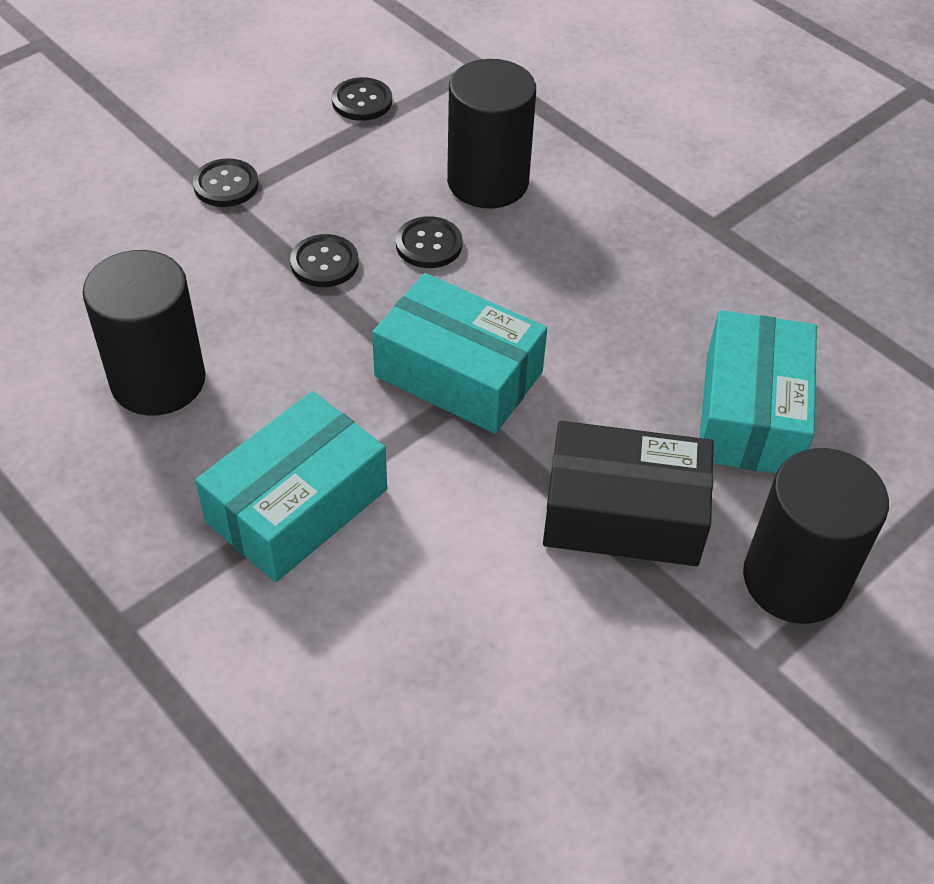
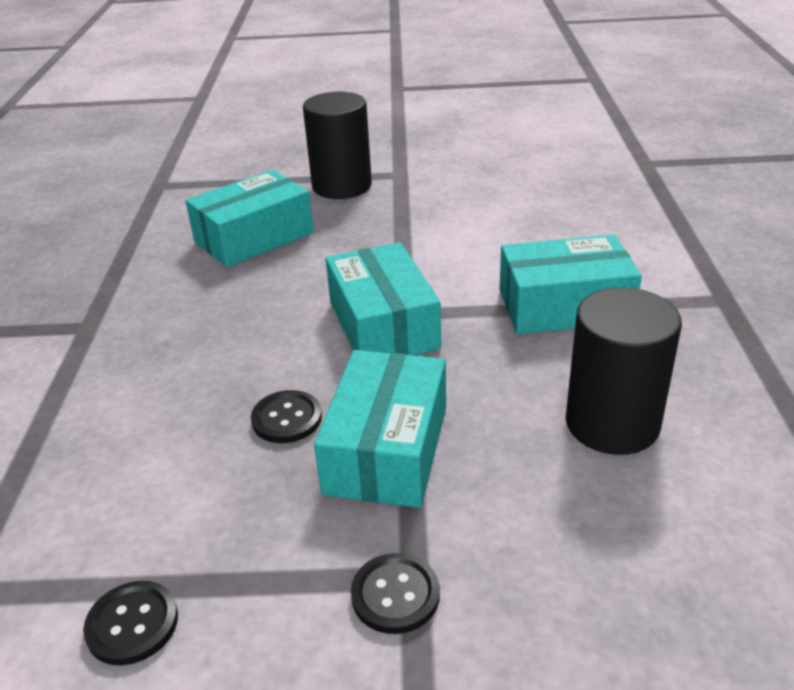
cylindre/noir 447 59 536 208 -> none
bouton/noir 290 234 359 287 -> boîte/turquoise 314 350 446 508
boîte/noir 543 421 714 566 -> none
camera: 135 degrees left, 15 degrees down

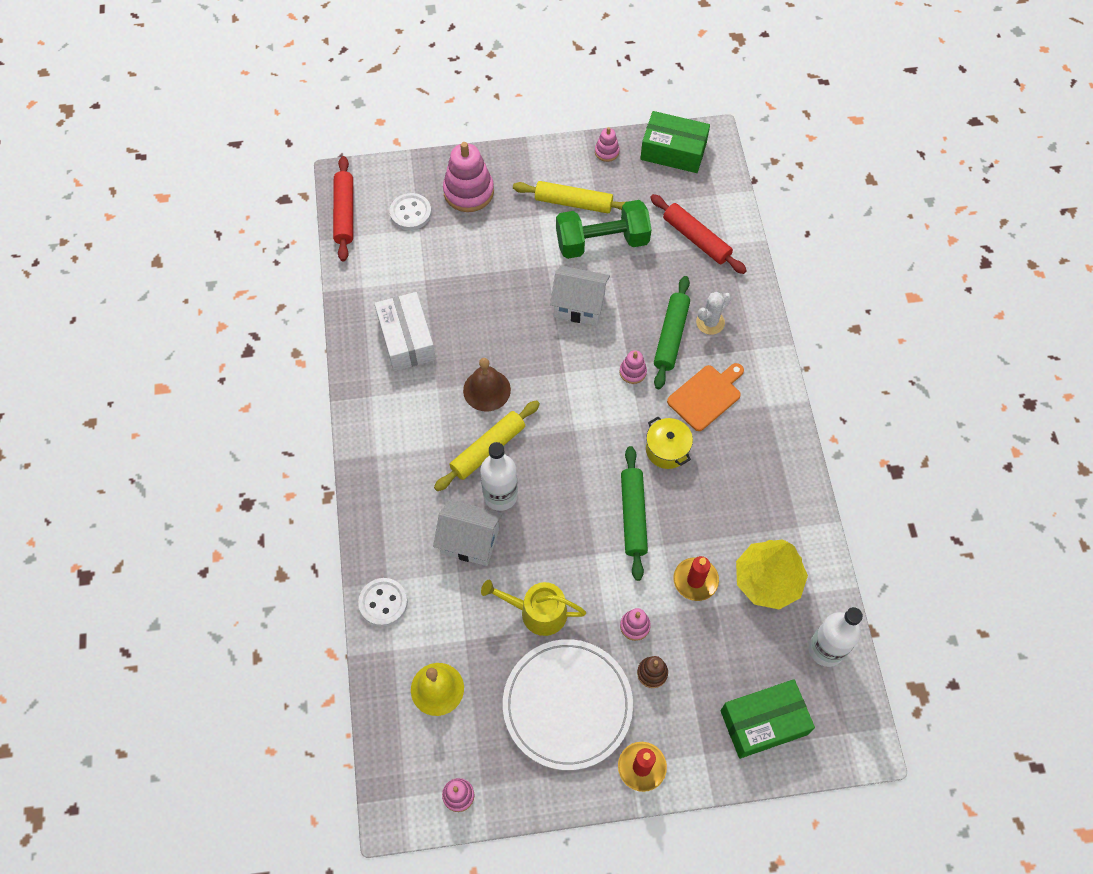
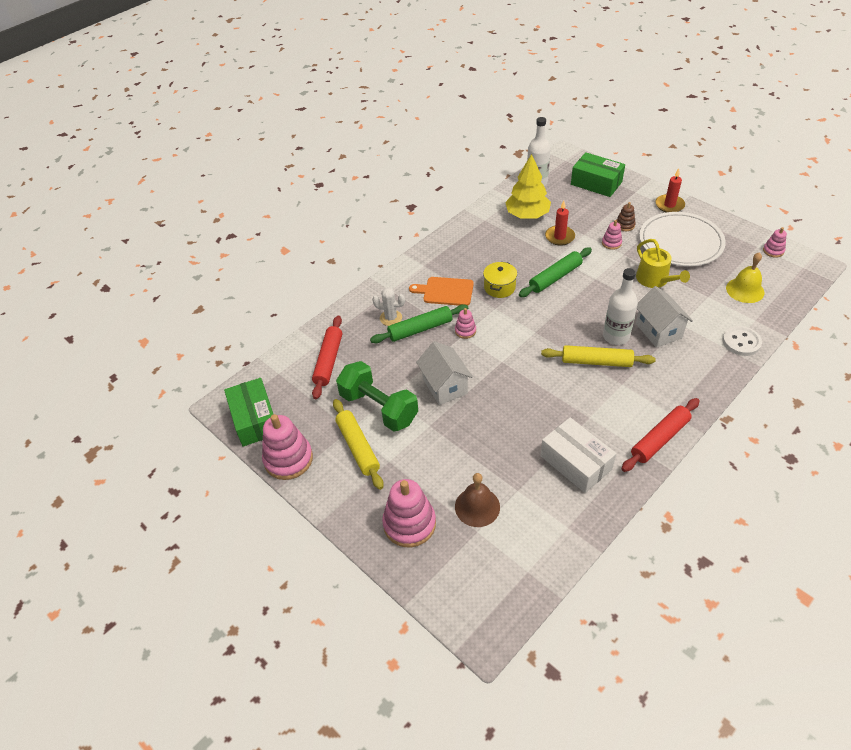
jouet à empiler/rose 595 127 620 162 -> jouet à empiler/rose 262 414 313 480, x2.01
rouleau à pâtisserie/rouge 333 156 353 261 -> rouleau à pâtisserie/rouge 622 398 699 472, shifted
bouton/blanc 390 193 431 230 -> none
boîte/blanc 374 292 436 371 -> boîte/blanc 540 417 616 493, 75 degrees counterclockwise
cloche/marron 463 358 511 411 -> cloche/marron 455 473 500 527, shifted
camera: 125 degrees left, 15 degrees down

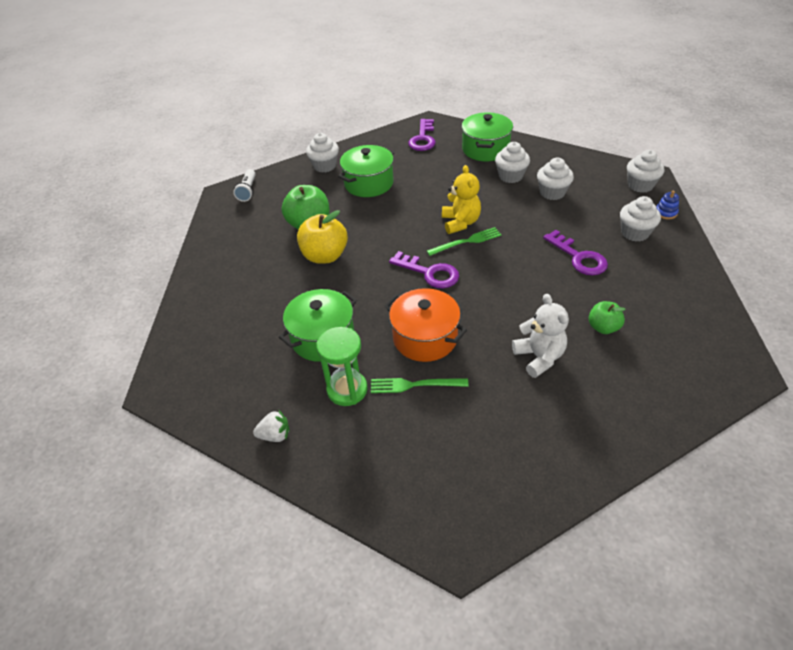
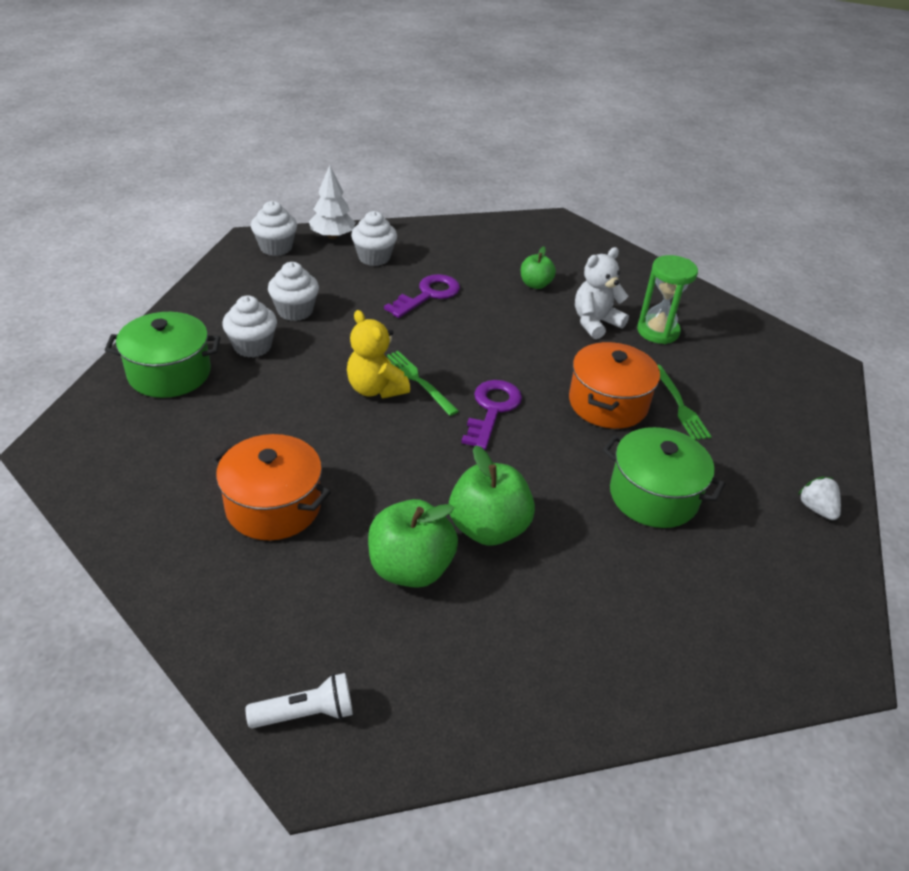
clé/violet 408 119 436 151 -> none
muffin/blanc 306 133 339 172 -> none
marmite/vert 338 145 395 197 -> marmite/orange 211 434 331 540
ours en peluche/jaune 442 165 481 234 -> ours en peluche/jaune 347 310 410 398, 105 degrees counterclockwise
jouet à empiler/bleu 656 191 679 219 -> arbre/blanc 309 165 356 239
pomme/jaune 297 210 348 264 -> pomme/vert 449 445 535 546
sablier/vert 316 327 367 406 -> sablier/vert 637 255 698 344, shifted
camera: 110 degrees left, 5 degrees down

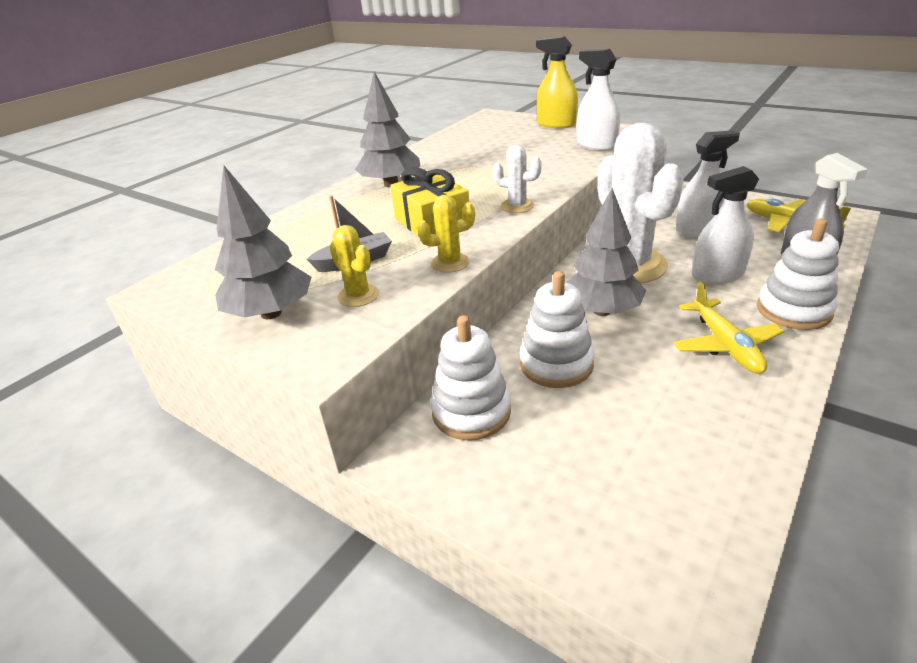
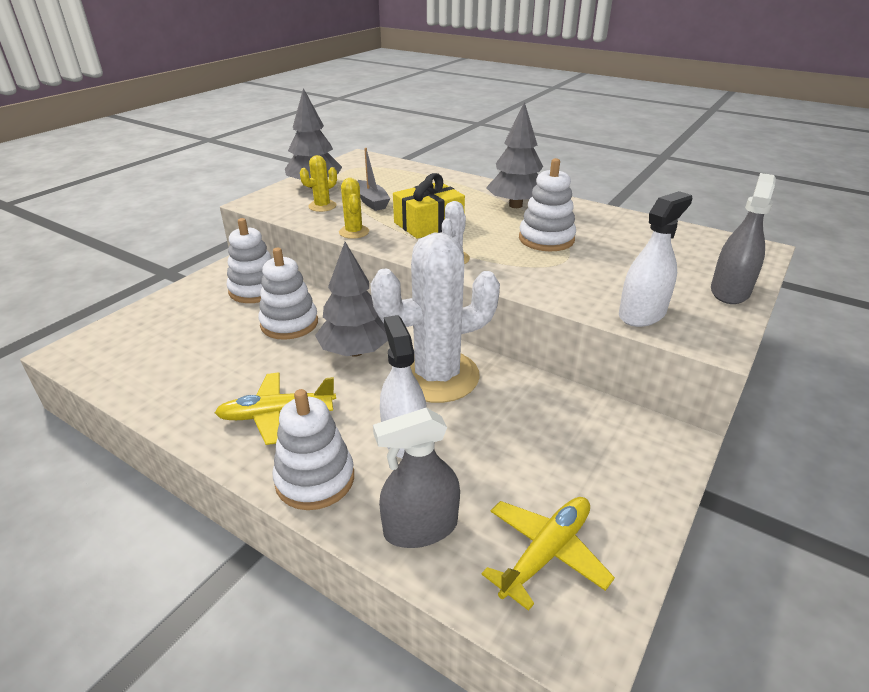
vaporisateur/jaune 536 36 578 128 -> vaporisateur/gris 711 173 776 304
vaporisateur/blanc 676 130 740 237 -> none
none -> jouet à empiler/blanc 519 158 576 251
camera: 85 degrees right, 0 degrees up

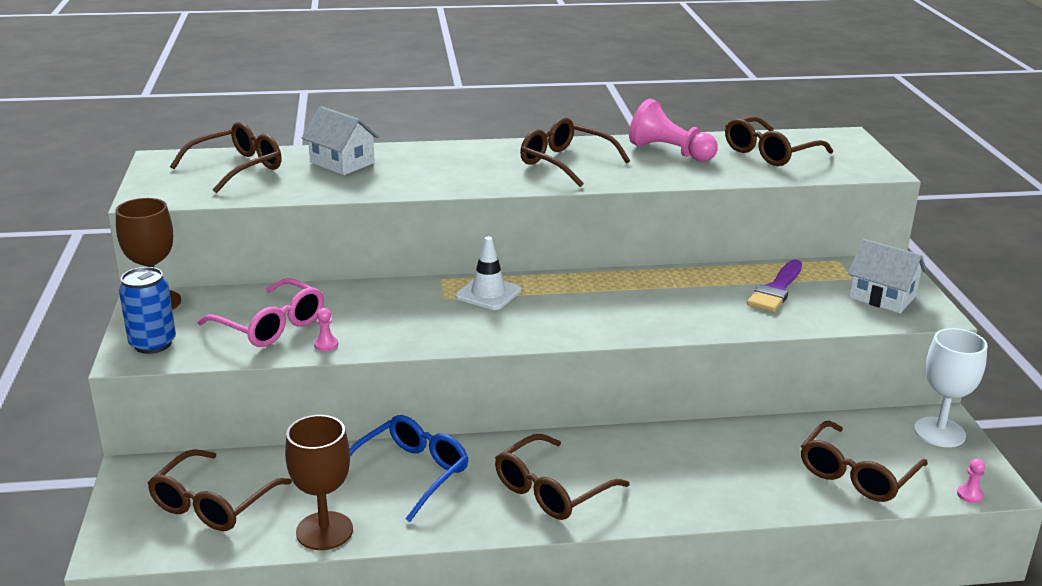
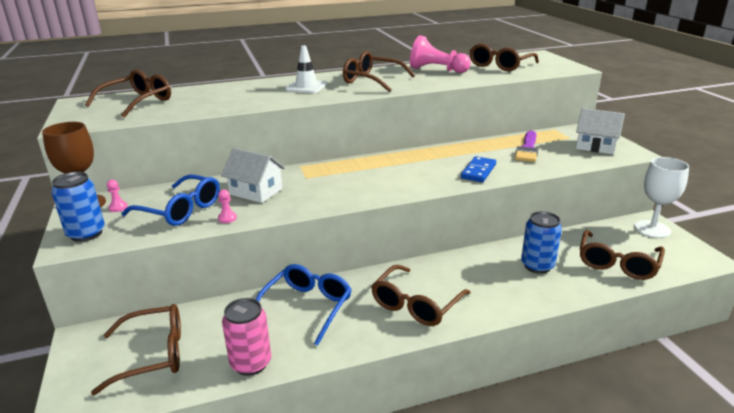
maison/blanc 302 106 380 175 -> maison/blanc 221 148 285 203, shifted
cône de chantier/blanc 455 237 521 310 -> cône de chantier/blanc 285 45 327 93, shifted
lunettes/rose 198 278 324 347 -> lunettes/bleu 122 174 220 226
verre à pied/marron 285 415 353 550 -> canette/rose 222 298 271 376
lunettes/marron 148 449 292 531 -> lunettes/marron 91 304 181 395, 120 degrees counterclockwise
pion/rose 957 458 985 503 -> pion/rose 107 180 128 212, shifted
none -> domino/bleu 461 156 496 182
none -> canette/bleu 521 211 562 274
camera: 10 degrees left, 0 degrees up

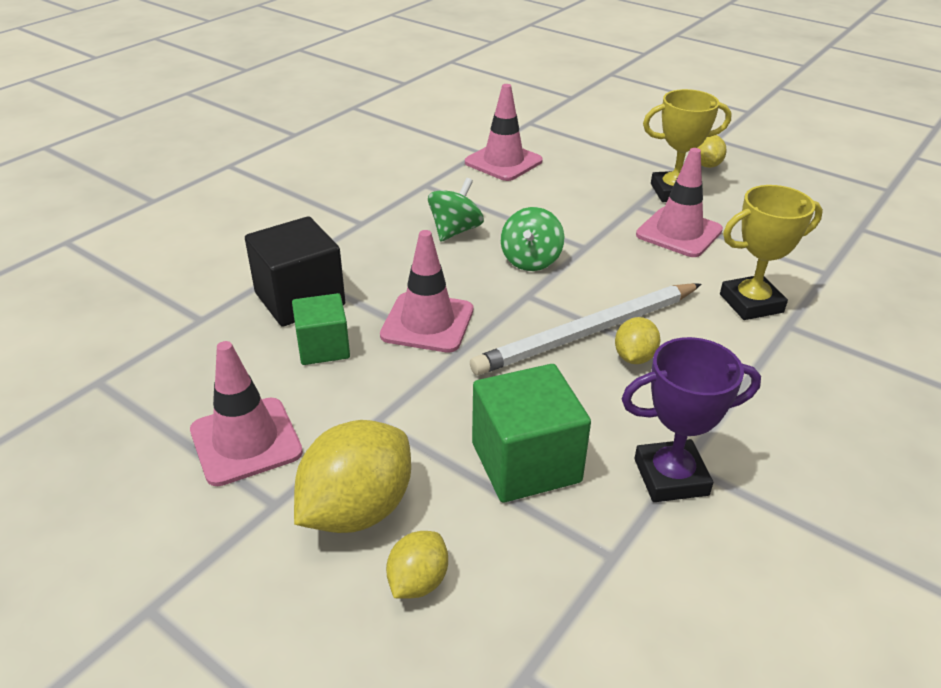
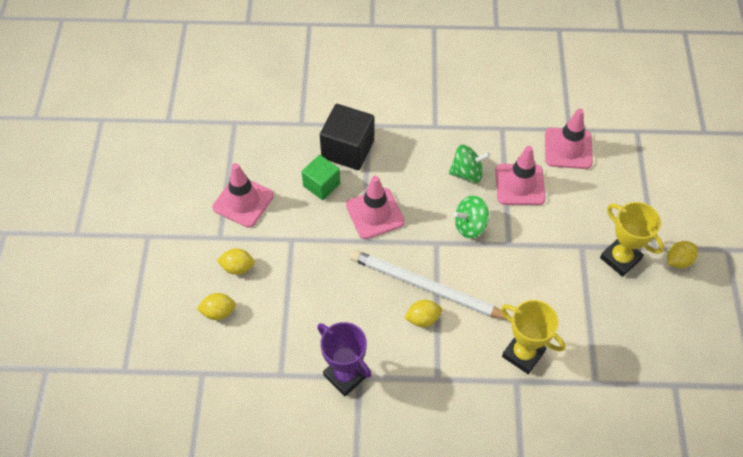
cône de chantier/rose 636 148 723 257 -> cône de chantier/rose 495 146 546 205, shifted
cube/vert 472 364 591 503 -> none
citron/jaune 294 420 411 533 -> citron/jaune 217 248 255 275, x0.53
camera: 55 degrees right, 20 degrees up

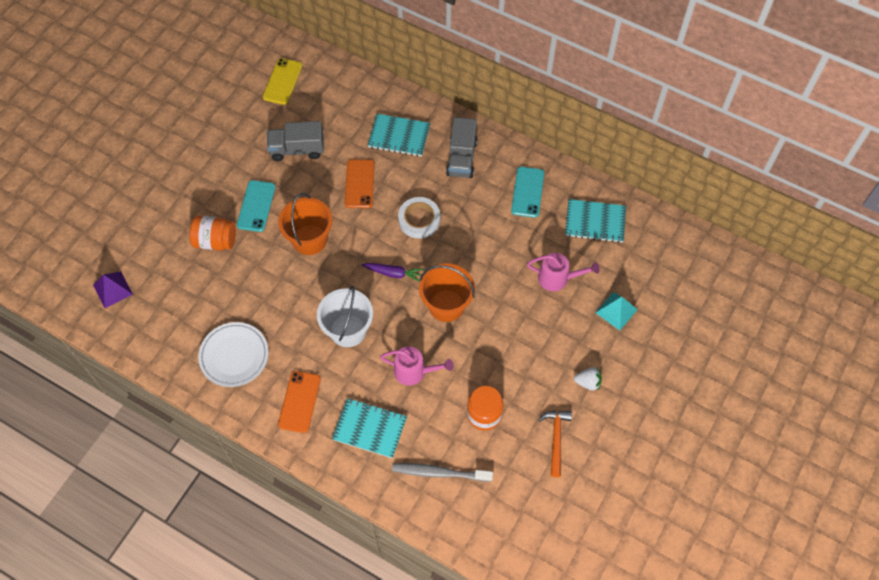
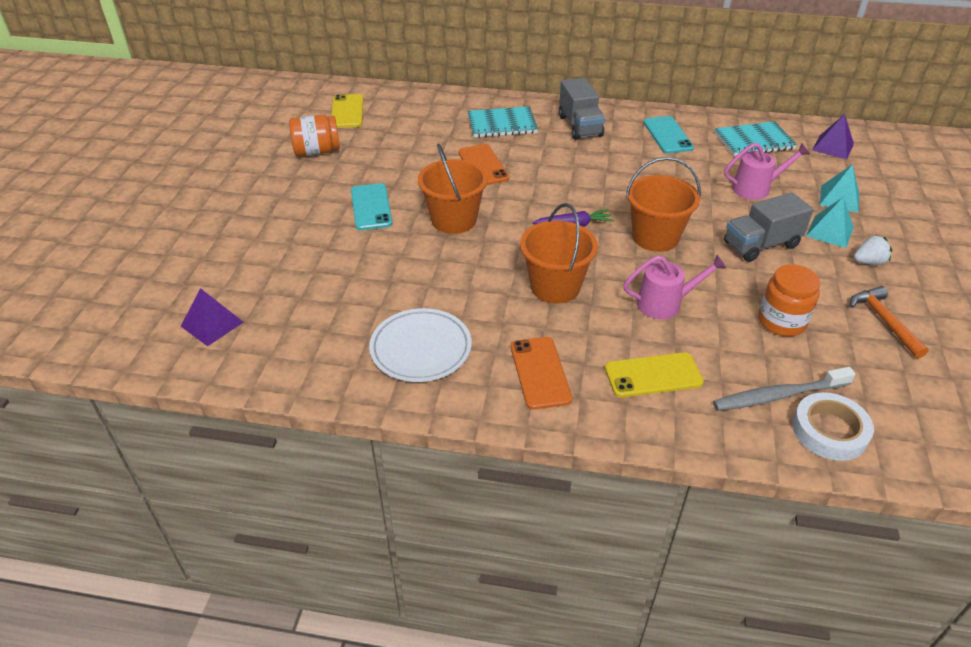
camion/gris 267 121 324 161 -> camion/gris 724 192 813 262, shifted
ruban adhésif/blanc 398 197 440 239 -> ruban adhésif/blanc 792 392 874 461, shifted
bocal/orange 190 215 236 251 -> bocal/orange 289 115 340 157, shifted
seau/blanc 317 286 373 347 -> seau/orange 520 203 598 304
carnet/turquoise 332 398 407 458 -> téléphone/jaune 605 352 704 398
none -> pyramide/violet 812 114 854 159
none -> pyramide/turquoise 806 197 854 248
camera: 20 degrees left, 20 degrees down

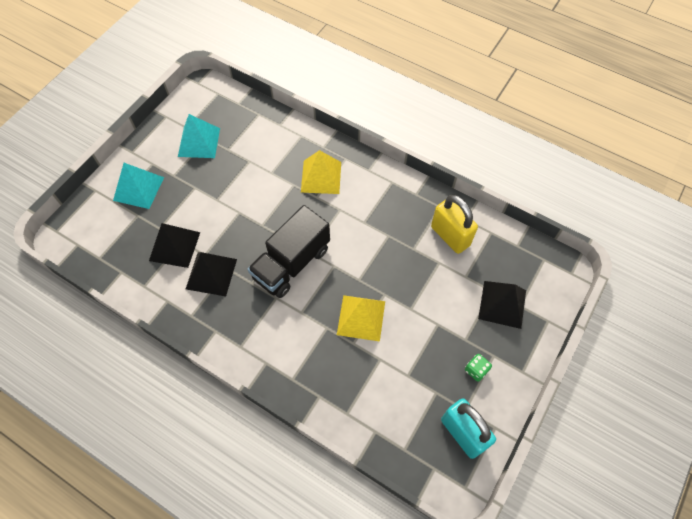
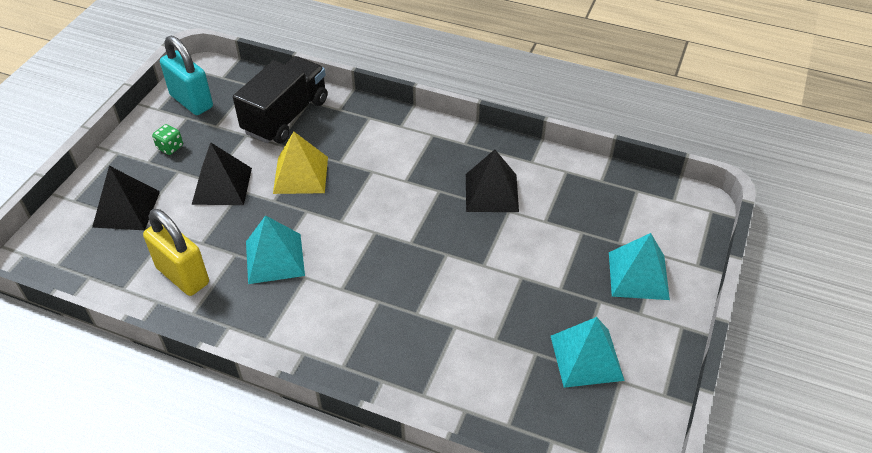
pyramide/jaune 301 150 341 194 -> none
camion/noir 247 205 330 298 -> camion/noir 233 56 327 144, shifted
pyramide/noir 149 223 200 268 -> pyramide/noir 192 142 252 205, shifted
none -> pyramide/turquoise 246 215 305 284
camera: 170 degrees right, 15 degrees down

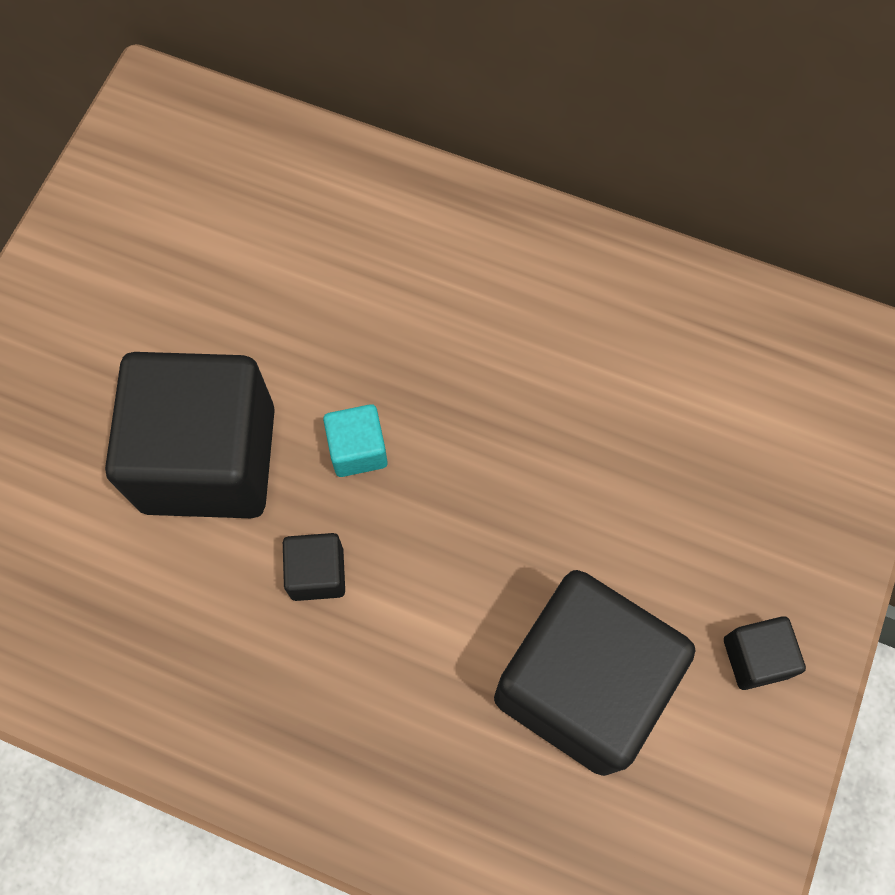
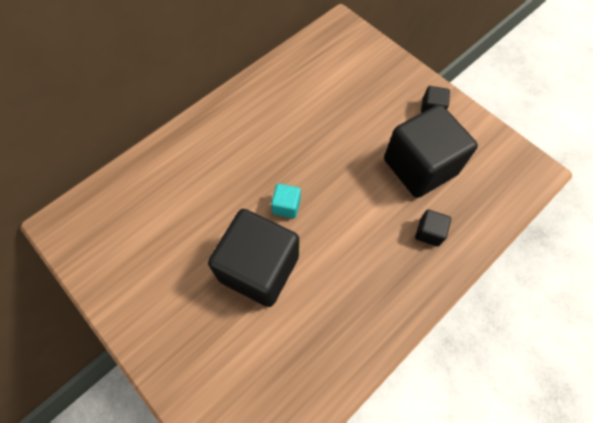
cube/noir 283 533 345 601 -> cube/noir 415 209 451 247, shifted
camera: 65 degrees left, 5 degrees down

